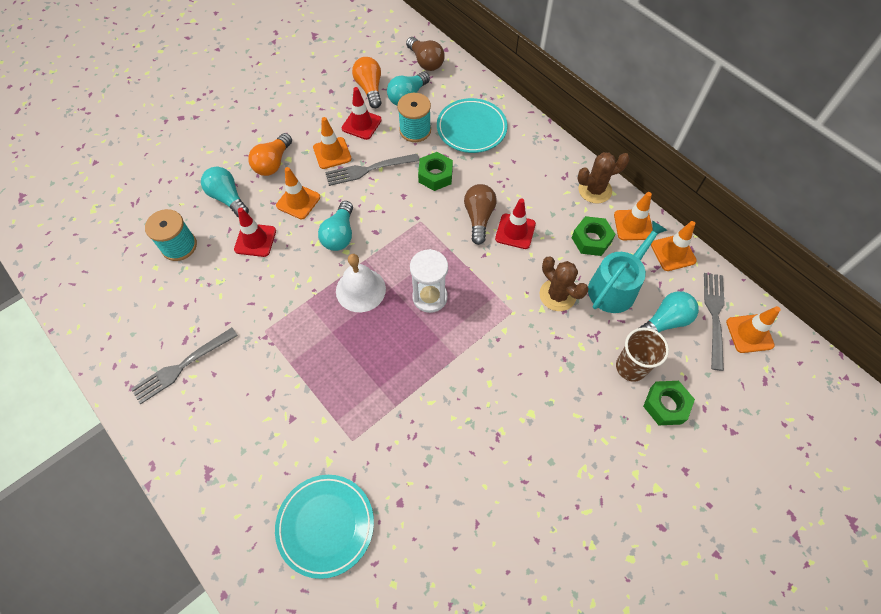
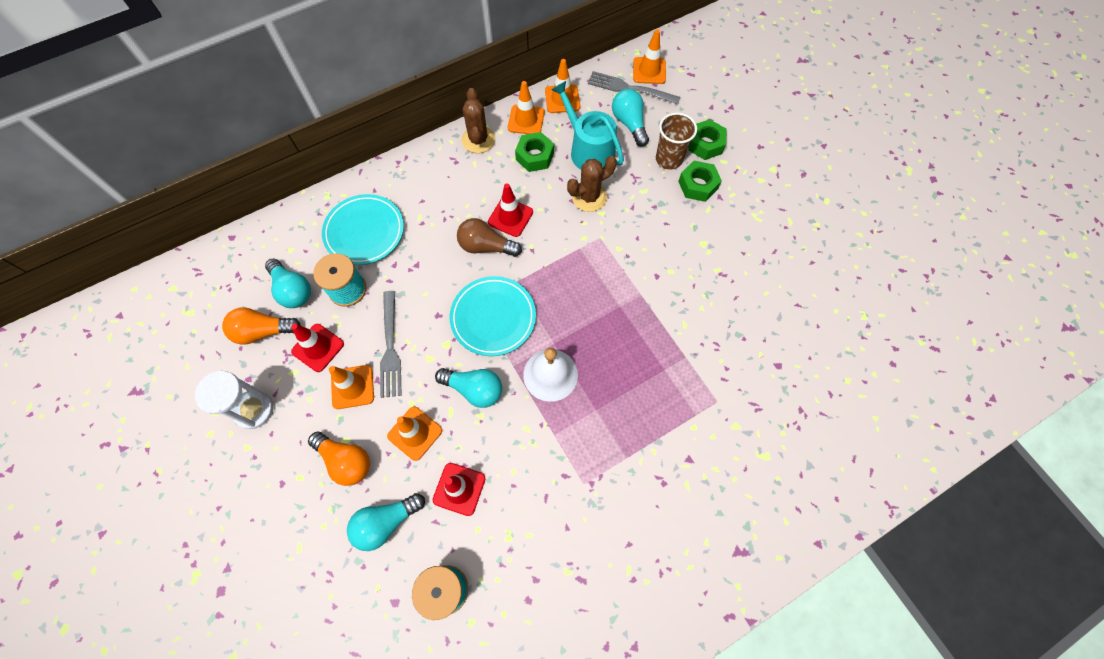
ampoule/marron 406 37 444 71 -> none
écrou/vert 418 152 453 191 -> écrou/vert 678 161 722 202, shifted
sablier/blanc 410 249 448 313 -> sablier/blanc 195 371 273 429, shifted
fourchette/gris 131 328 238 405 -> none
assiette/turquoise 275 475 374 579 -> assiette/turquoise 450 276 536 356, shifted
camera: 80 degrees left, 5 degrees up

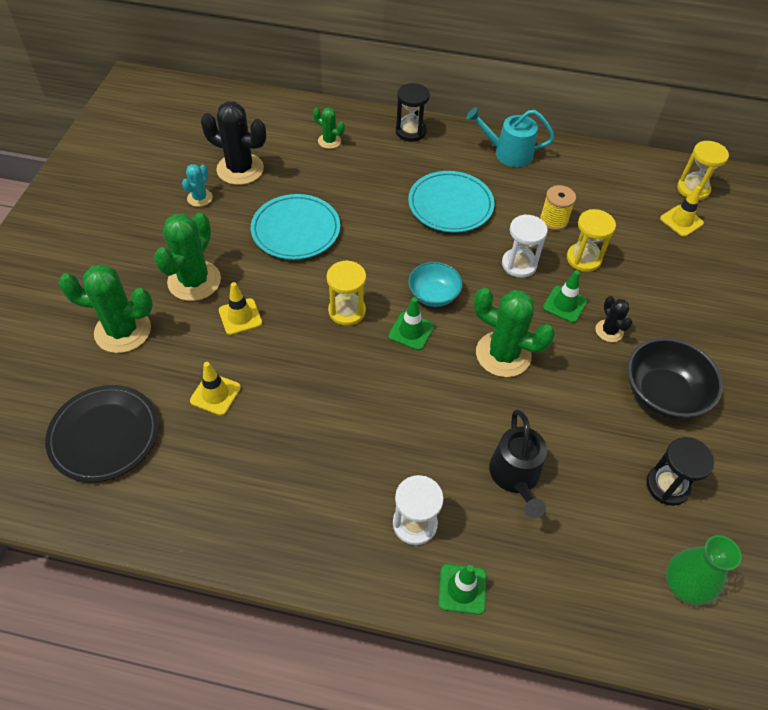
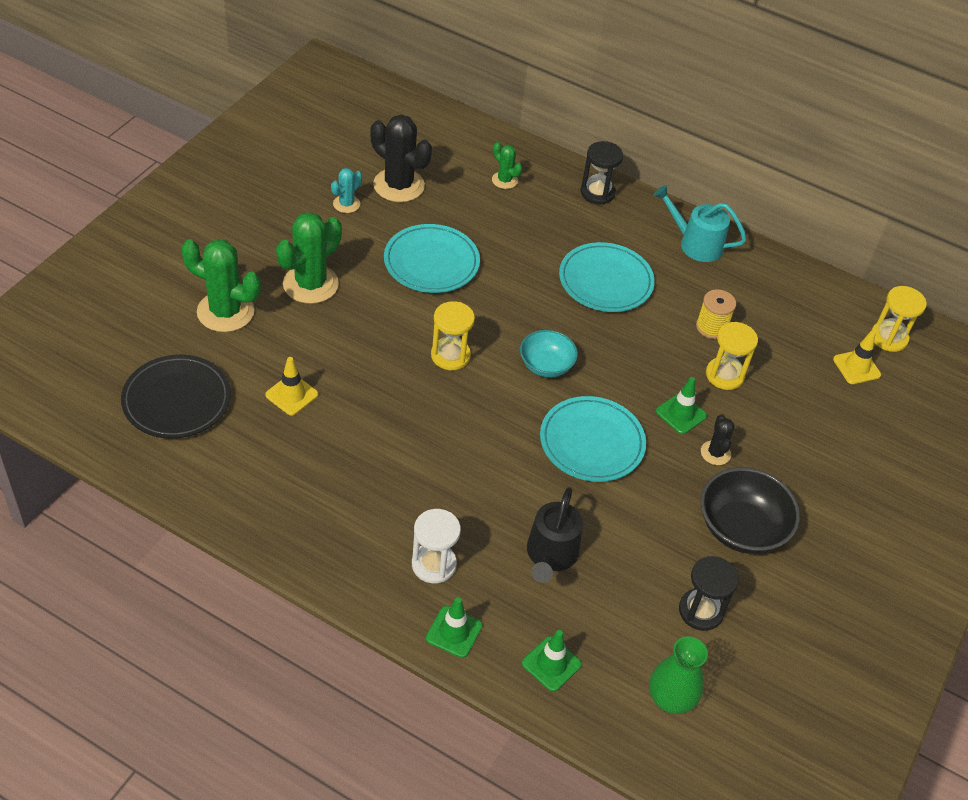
sablier/blanc 502 214 548 278 -> none
cône de chantier/jaune 219 282 262 335 -> none
cactus/vert 474 288 555 377 -> assiette/turquoise 540 396 646 482
cône de chantier/vert 388 297 434 350 -> cône de chantier/vert 522 630 582 692, shifted
camera: 15 degrees right, 5 degrees down

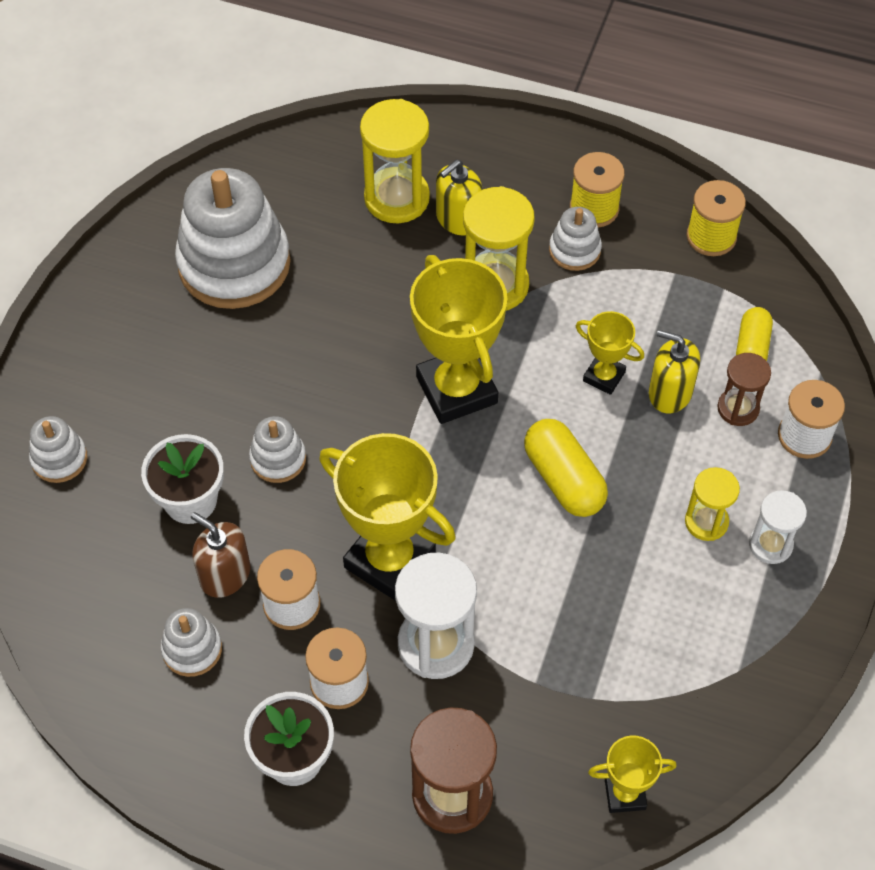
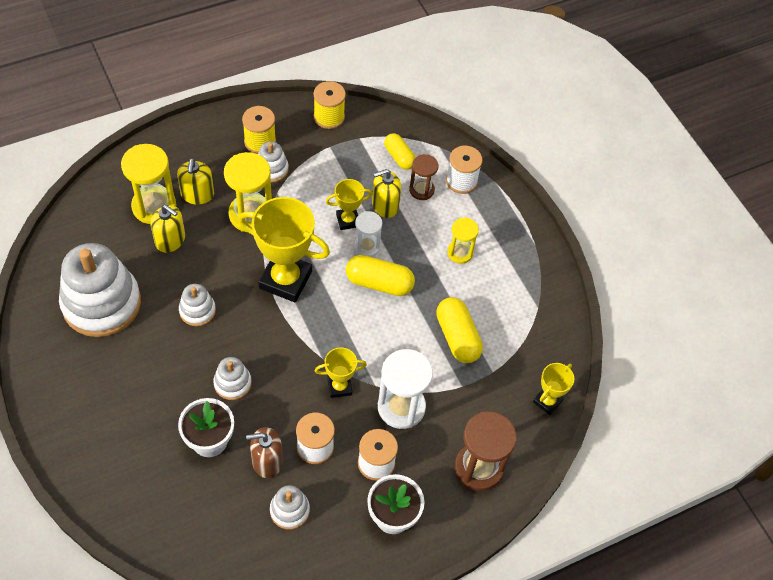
jouet à empiler/blanc 29 416 87 483 -> jouet à empiler/blanc 179 284 216 326, shifted
trophée/jaune 319 433 456 601 -> trophée/jaune 314 347 367 398, x0.51
sablier/blanc 749 490 807 564 -> sablier/blanc 354 211 382 257, shifted
none -> distributeur de savon/jaune 151 205 185 253
none -> gélule/jaune 436 297 483 363
camera: 50 degrees left, 0 degrees up

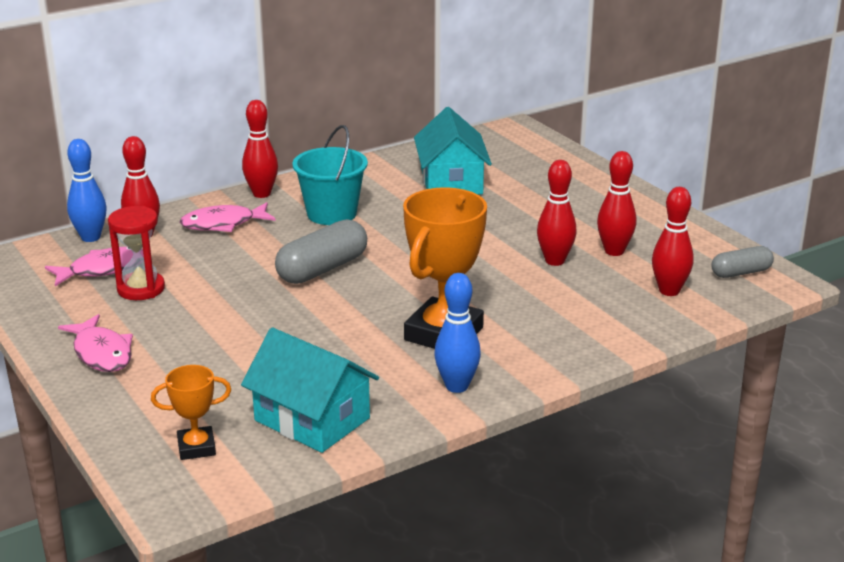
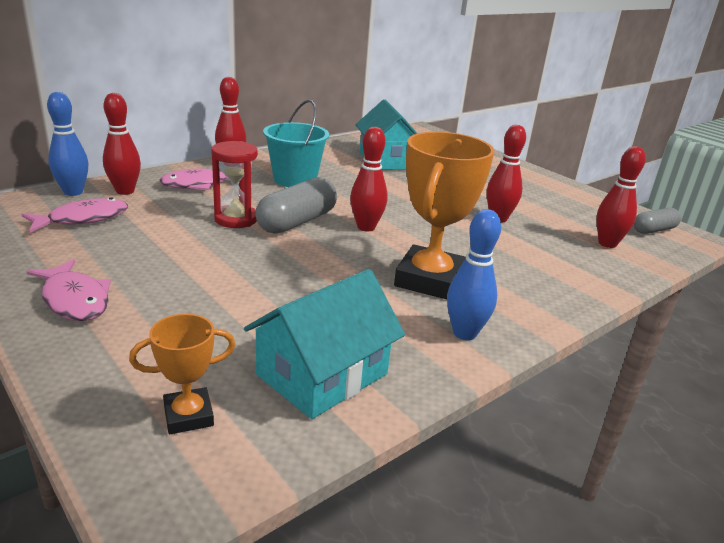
quille/rouge 597 151 636 256 -> quille/rouge 350 127 388 231, shifted
sablier/rouge 108 206 165 300 -> sablier/rouge 211 141 258 228, shifted
maison/turquoise 241 328 379 453 -> maison/turquoise 244 269 405 419, 75 degrees counterclockwise
camera: 10 degrees left, 0 degrees up

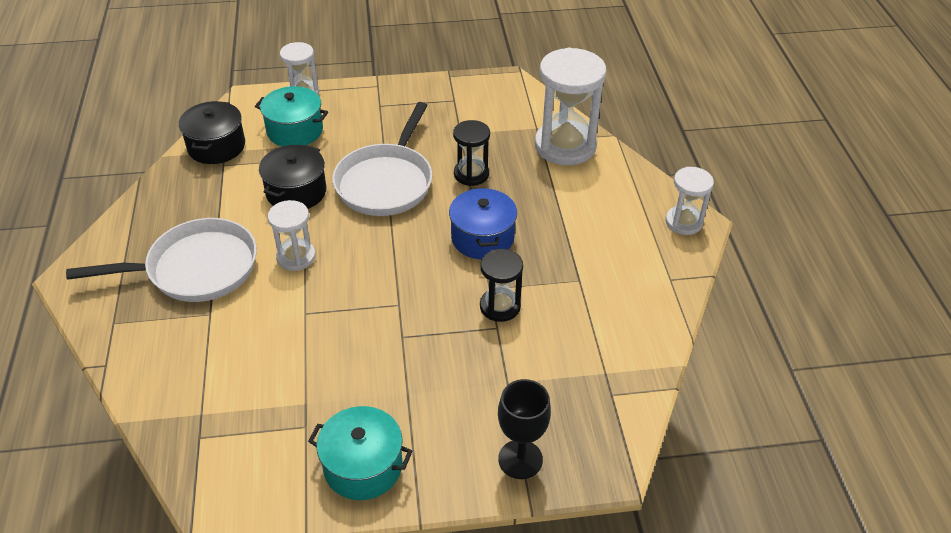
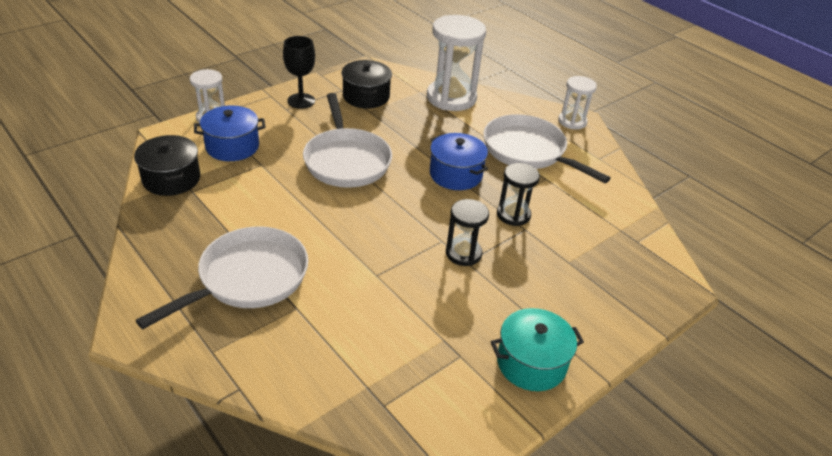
marmite/turquoise 255 86 328 146 -> marmite/bleu 194 105 265 161
sablier/noir 453 120 490 186 -> sablier/noir 446 199 489 266, shifted
marmite/noir 259 145 326 209 -> marmite/noir 341 60 392 109, shifted
sablier/blanc 268 200 316 271 -> none
verre à pied/noir 498 379 551 479 -> verre à pied/noir 283 36 315 109, shifted
none -> poêle/blanc 483 114 610 183
camera: 35 degrees left, 5 degrees down

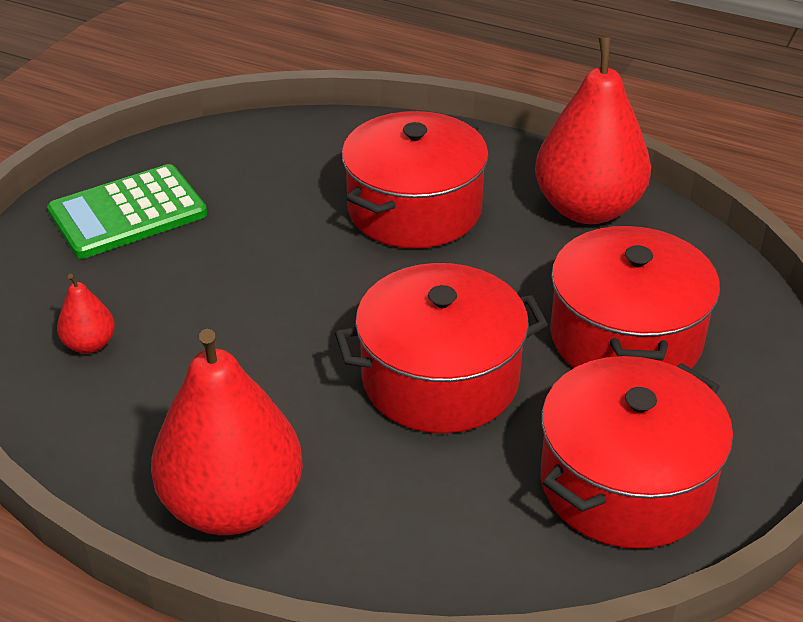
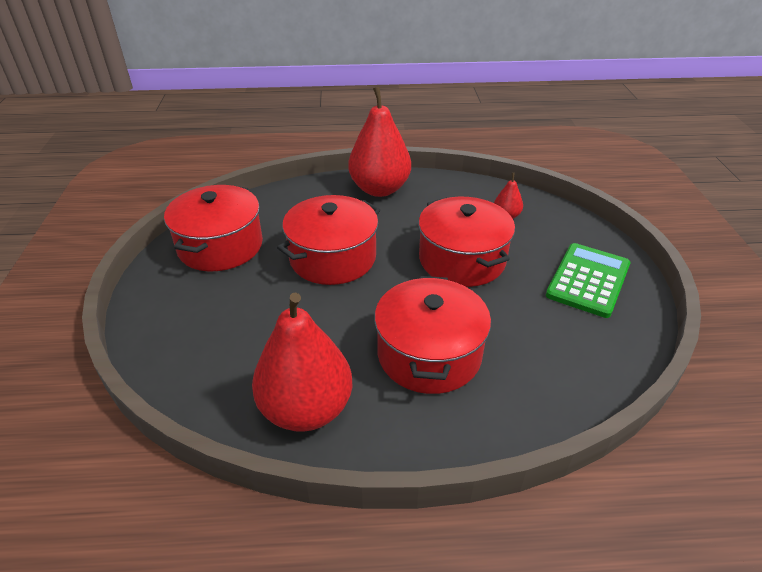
marmite/rouge 550 224 720 368 -> marmite/rouge 418 197 515 287, shifted
camera: 150 degrees right, 0 degrees up

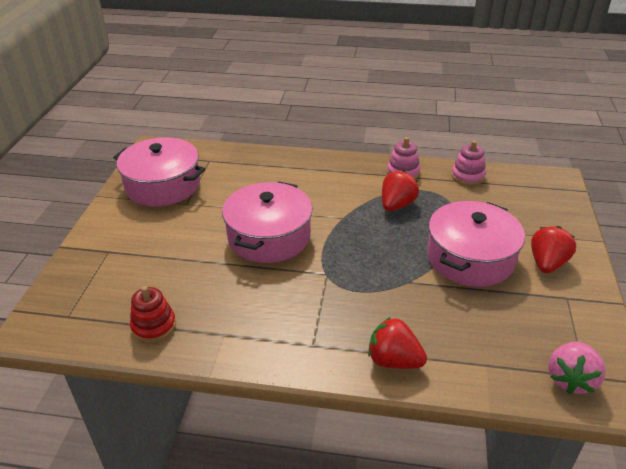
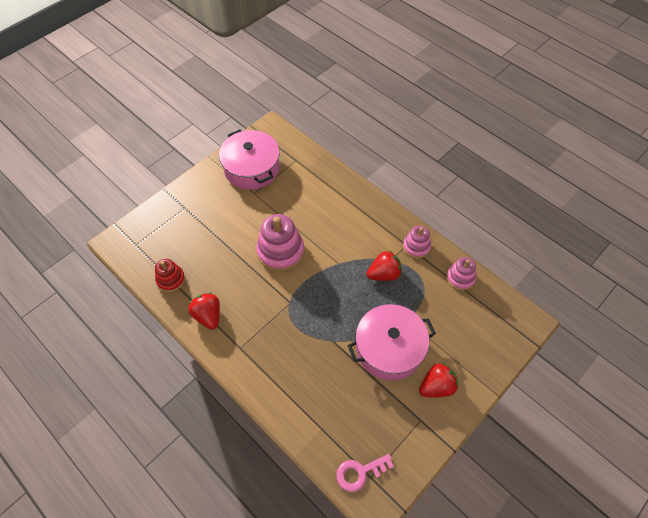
marmite/rose 222 181 313 263 -> jouet à empiler/rose 256 214 304 272
fraise/rouge 368 317 427 369 -> fraise/rouge 188 293 220 330, shifted
fraise/rose 548 342 606 394 -> clé/rose 336 454 394 492
camera: 35 degrees right, 20 degrees up

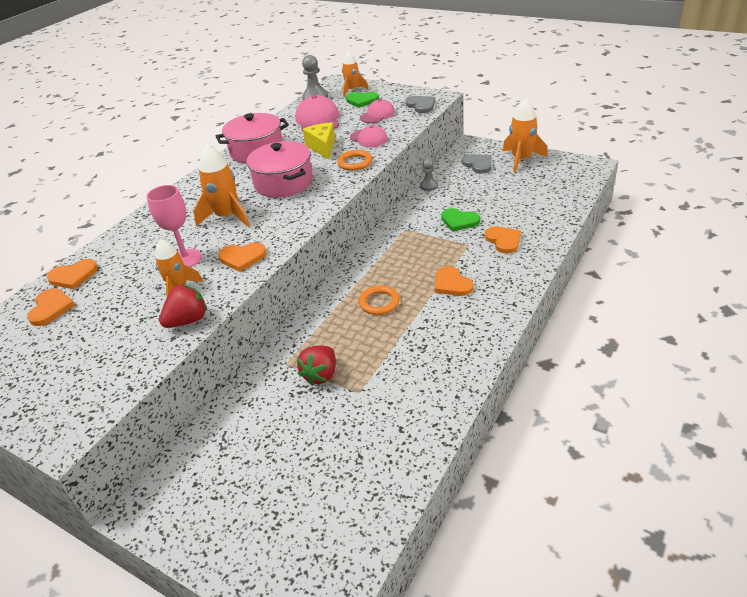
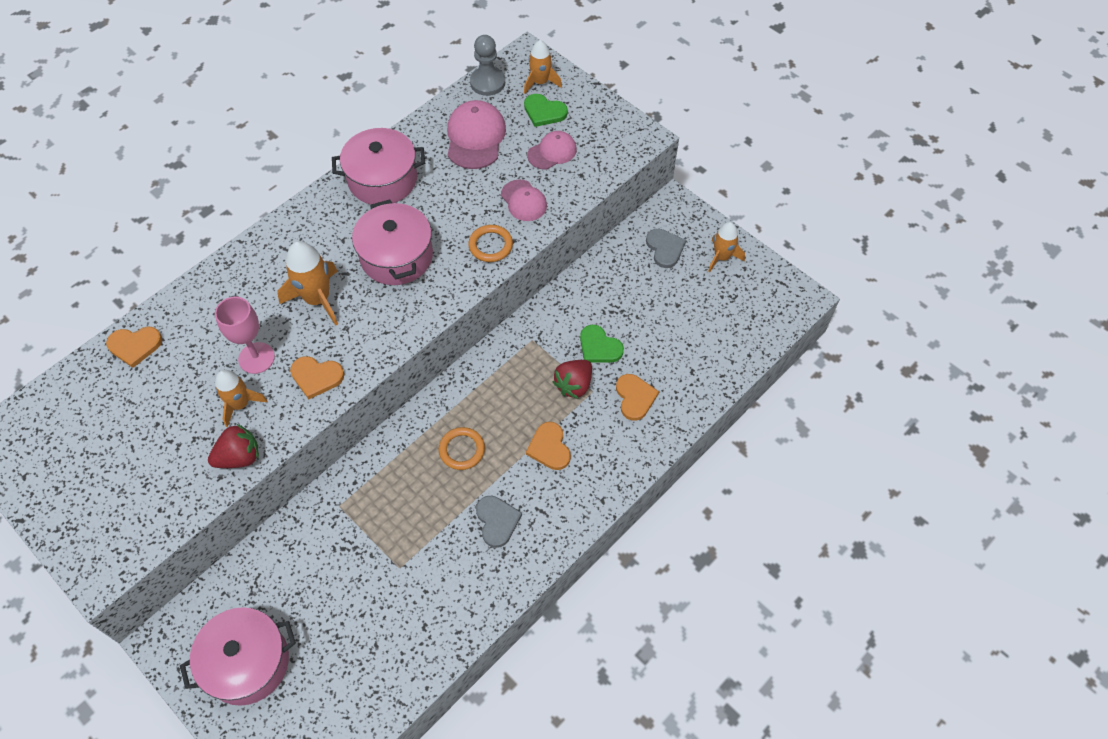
cœur/gris 405 96 435 113 -> cœur/gris 476 496 522 548, shifted
fusée/orange 503 98 547 173 -> fusée/orange 708 222 745 272, x0.67
fromage/jaune 303 123 335 160 -> none
pion/gris 420 158 438 191 -> none
cœur/orange 27 288 75 326 -> none
fraise/rouge 297 346 336 386 -> fraise/rouge 553 360 592 399, shifted
none -> marmite/rose 180 607 296 706
camera: 10 degrees right, 20 degrees up

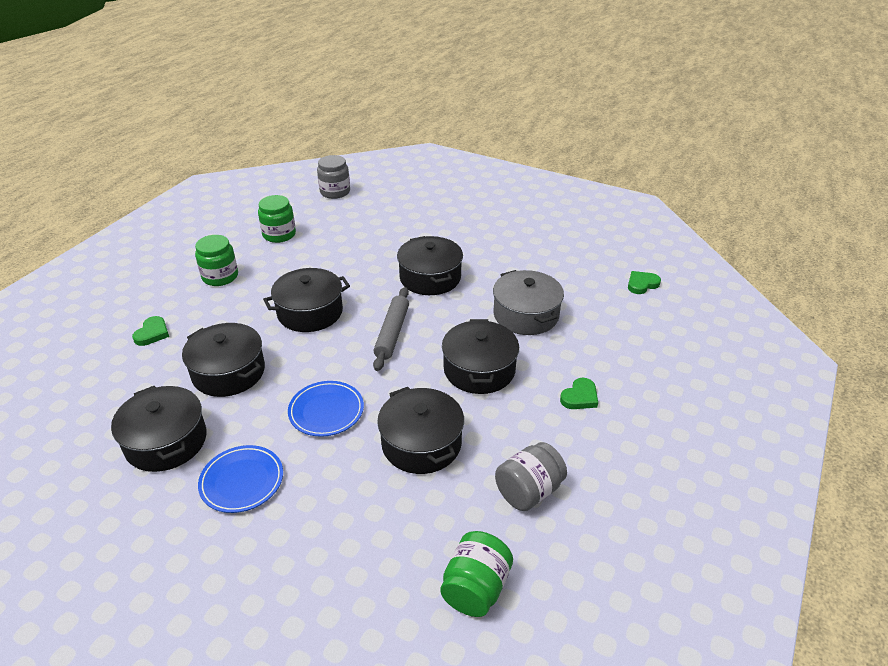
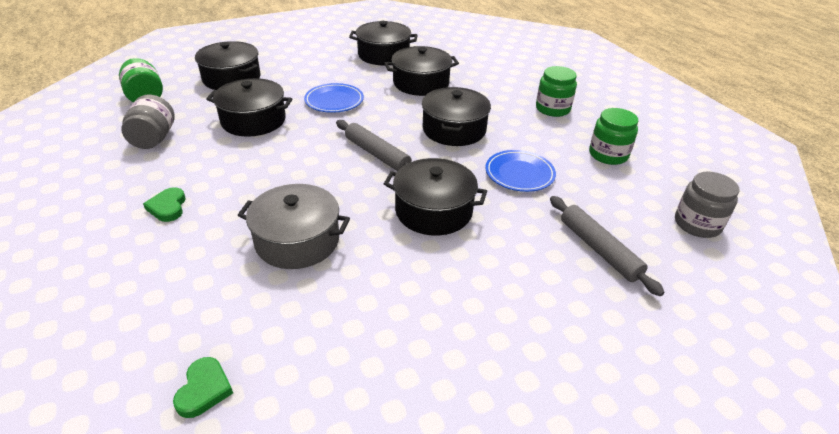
cœur/vert 132 316 169 346 -> none
marmite/noir 442 319 519 394 -> marmite/noir 195 41 261 90, shifted
assiette/bleu 198 445 283 513 -> assiette/bleu 485 150 556 192, shifted
none -> rouleau à pâtisserie/gris 550 196 665 296
camera: 125 degrees right, 0 degrees up

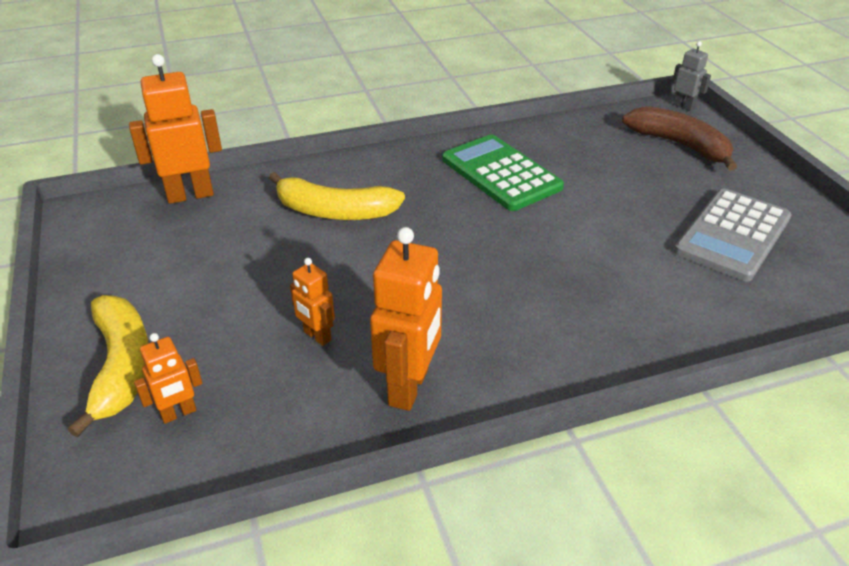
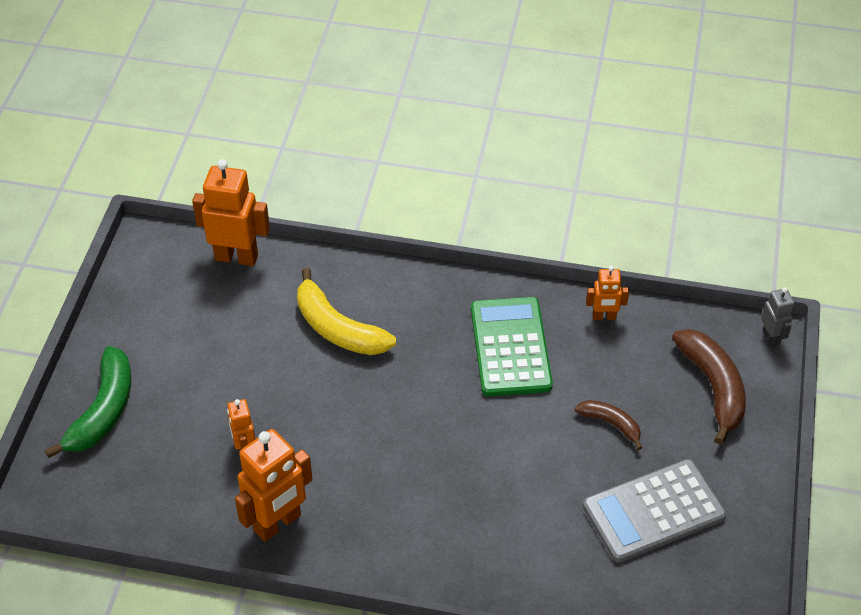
banane/jaune 68 295 149 437 -> banane/vert 45 346 131 458
robot/orange 134 333 202 424 -> robot/orange 586 266 629 320, shifted
none -> banane/marron 575 400 642 450
camera: 30 degrees right, 10 degrees up

